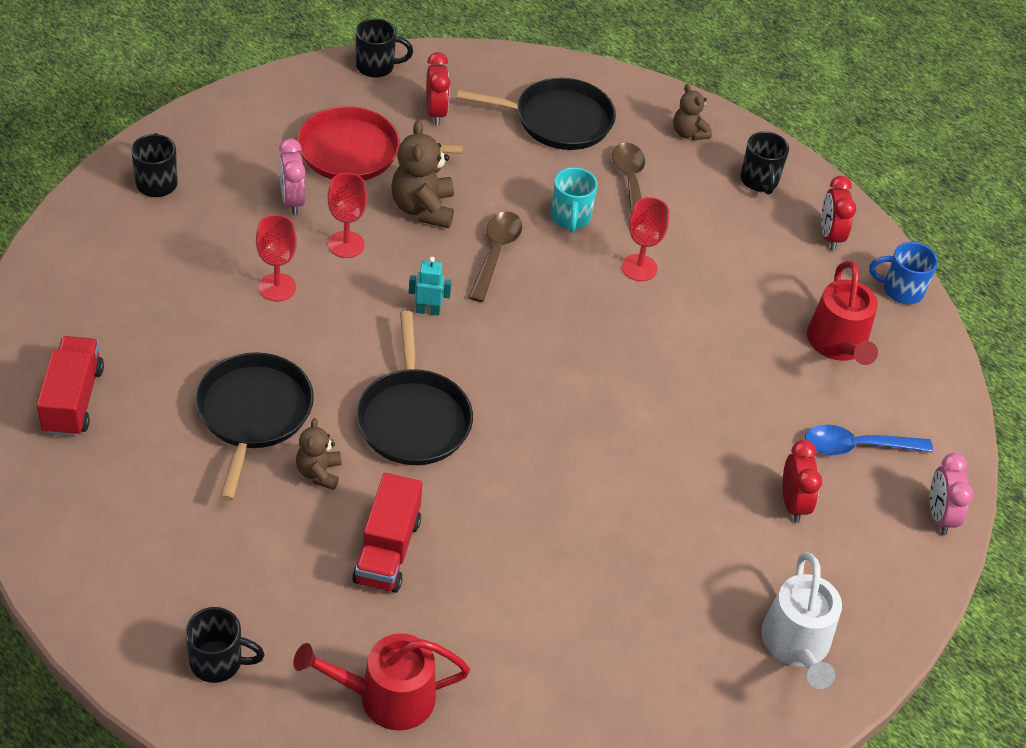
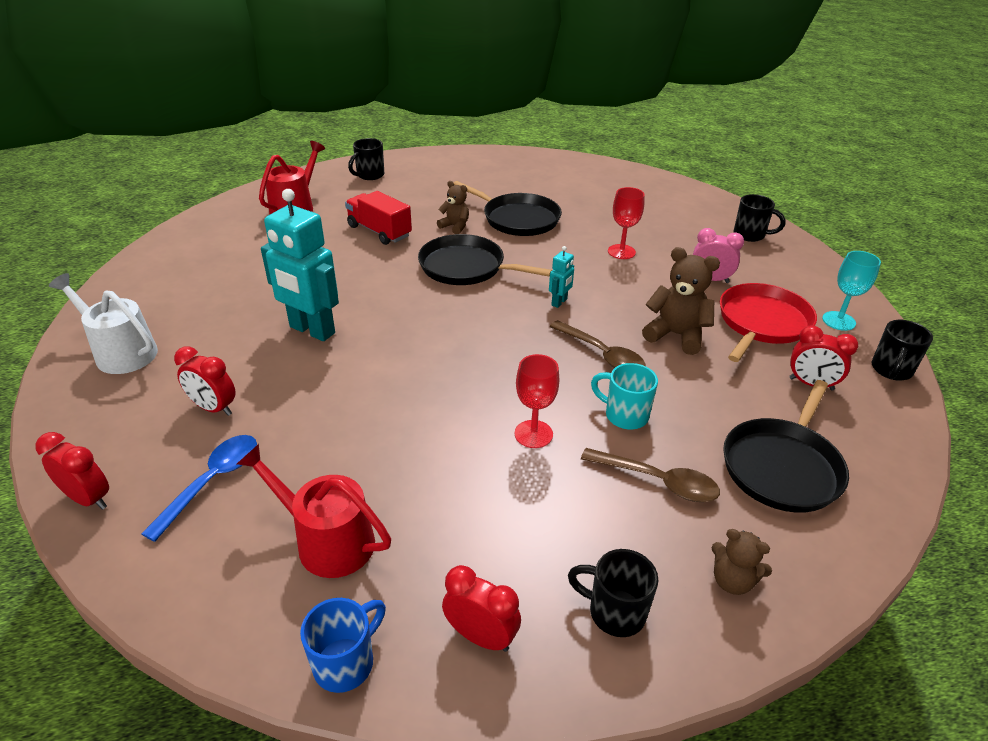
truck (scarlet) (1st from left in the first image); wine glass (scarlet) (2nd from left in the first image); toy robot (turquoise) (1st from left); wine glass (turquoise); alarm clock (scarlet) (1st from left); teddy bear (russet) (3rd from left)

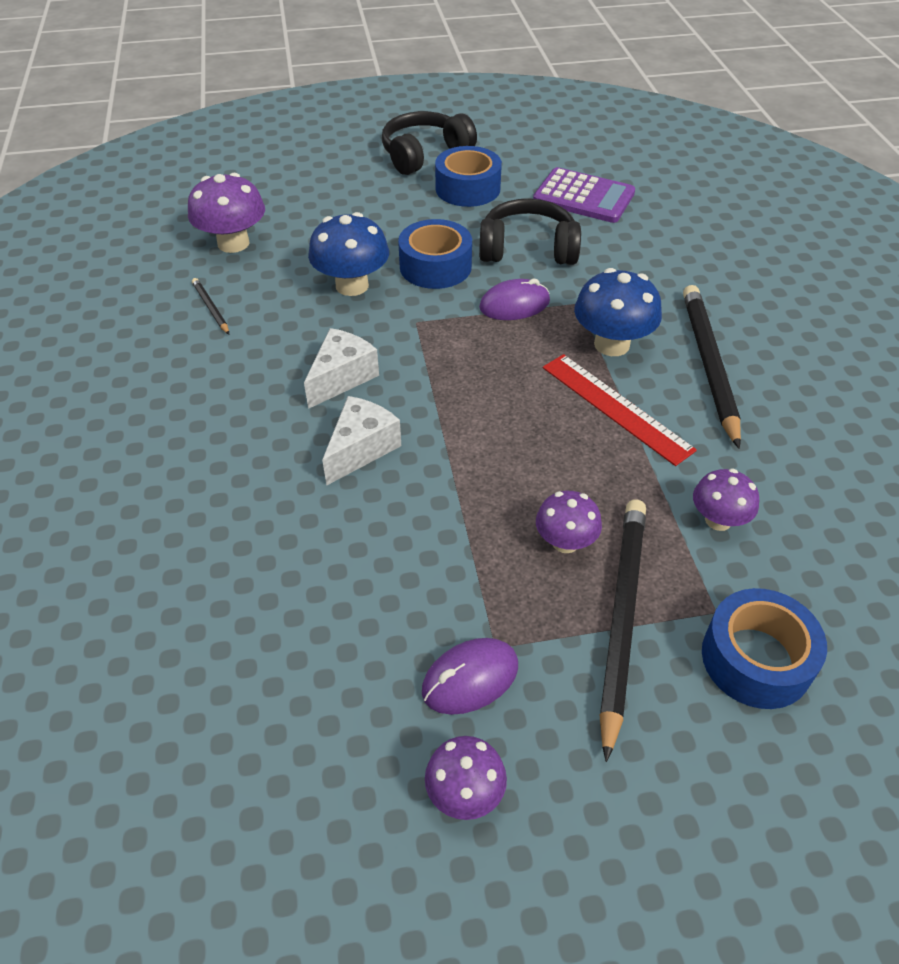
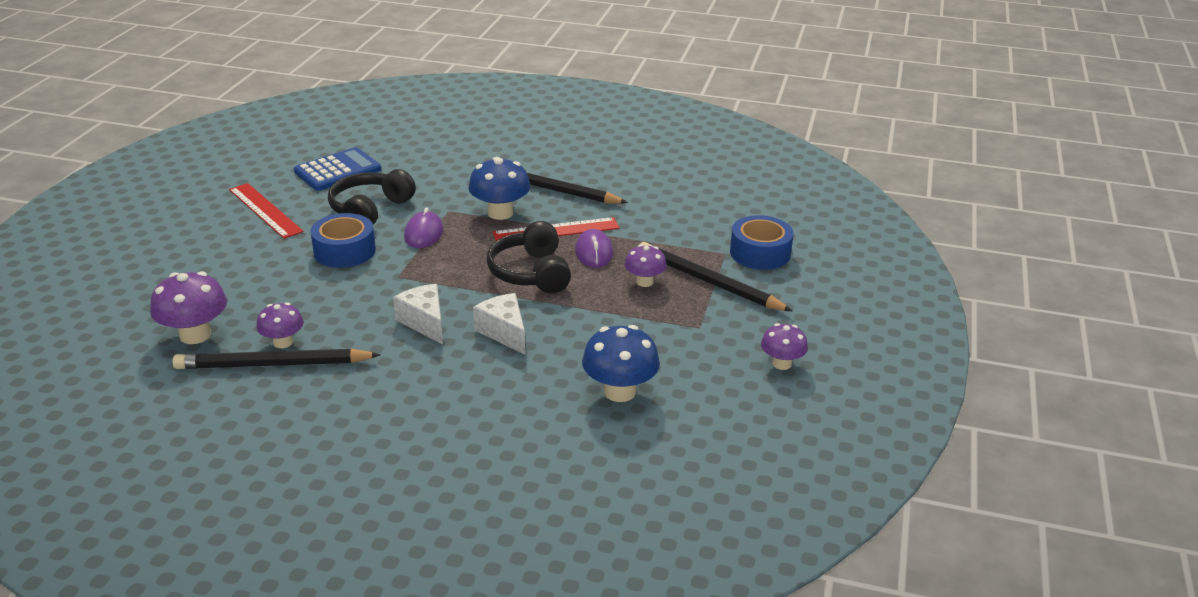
mushroom (royal blue) (2nd from left); over-ear headphones (jet-black) (2nd from left); mouse (violet) (2nd from left); mushroom (violet) (2nd from left); measuring stick (scarlet) (1st from left); adding machine (royal blue); lead pencil (jet-black) (1st from left)

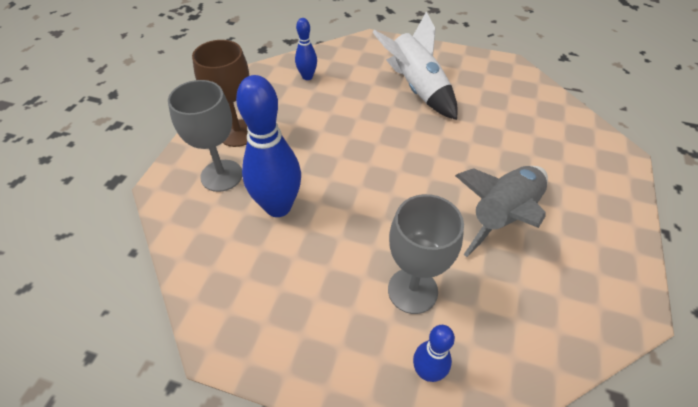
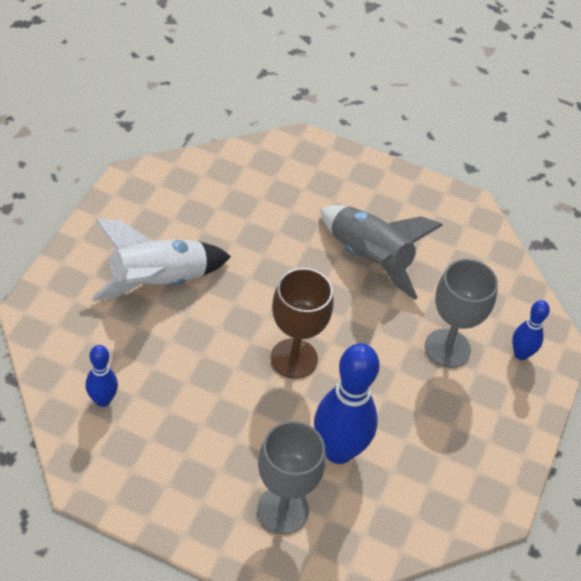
wine glass (russet)

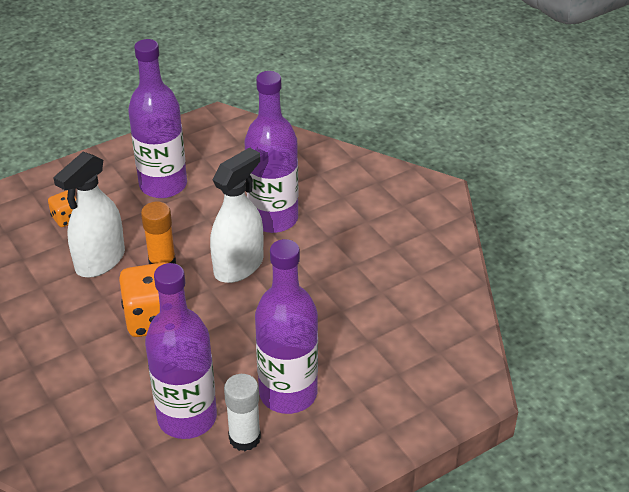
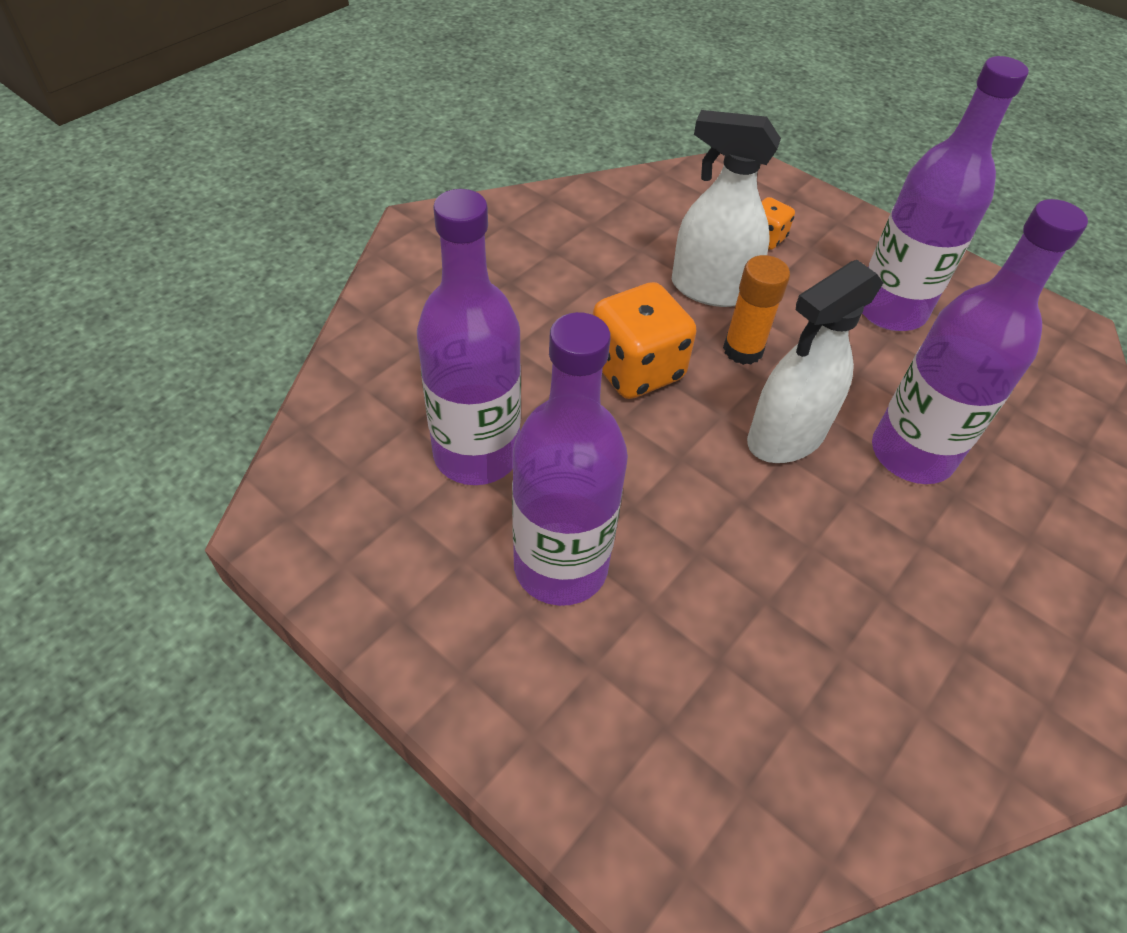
glue stick (white); sprayer (white) (2nd from left)

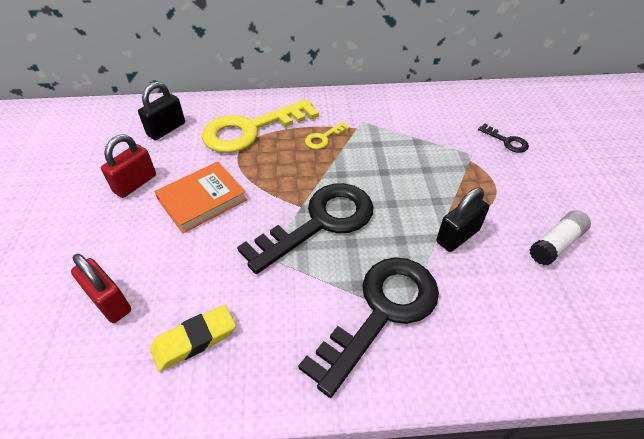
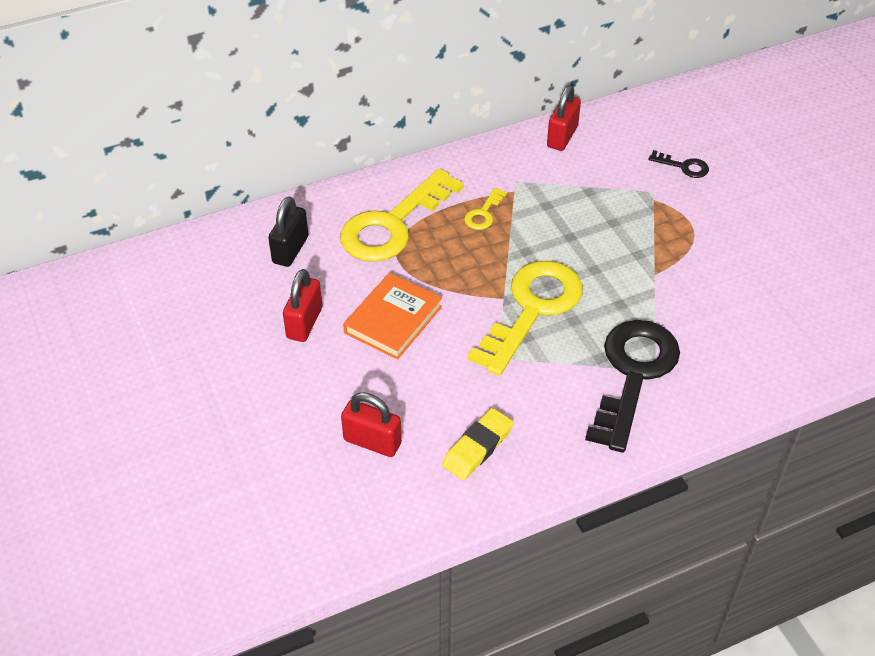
lock (jet-black) (2nd from left in the first image); glue stick (white); lock (scarlet) (3rd from left); latchkey (golden) (3rd from left)

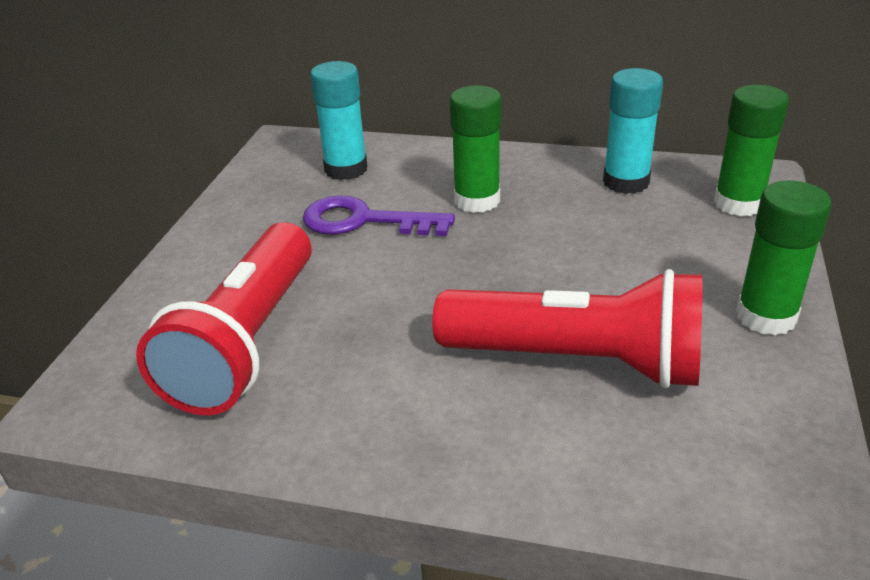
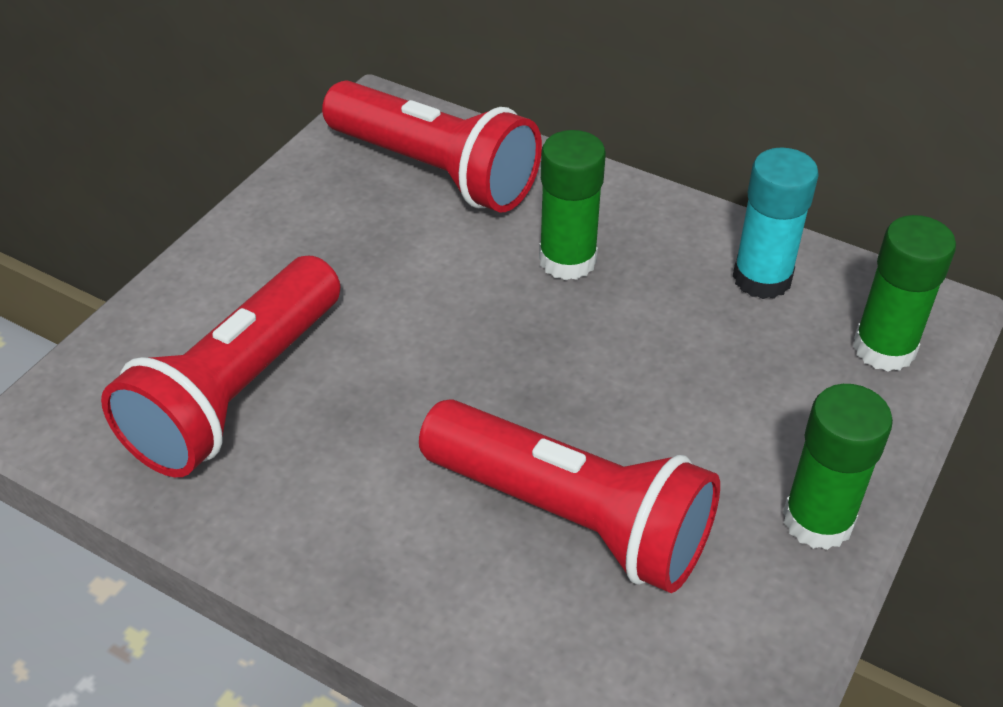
latchkey (violet); pocket torch (scarlet) (2nd from left)

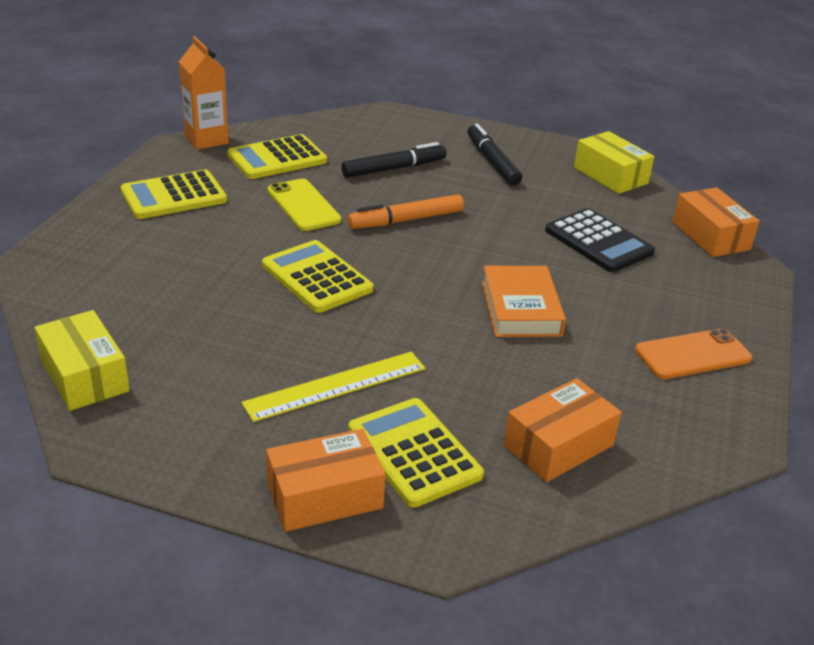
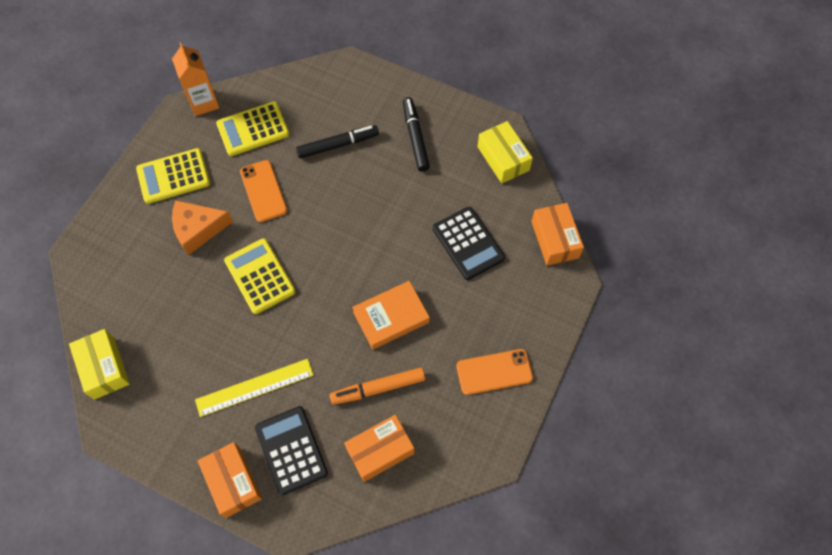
cheese (orange-coloured); marker (orange-coloured); mobile phone (orange-coloured) (1st from left); adding machine (jet-black) (1st from left); parcel (orange-coloured) (1st from left); book (orange-coloured)

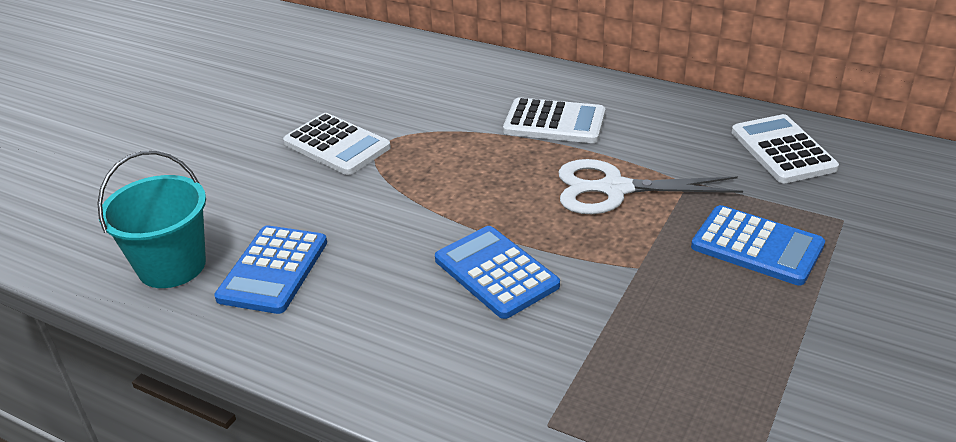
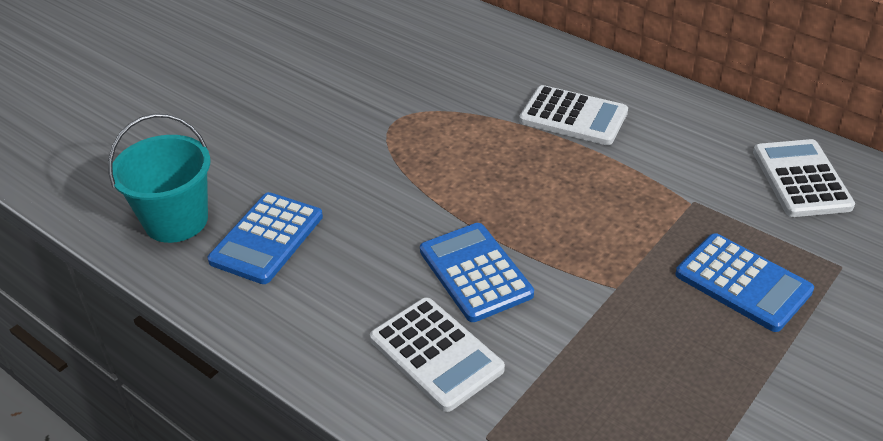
shears (white); adding machine (white) (1st from left)

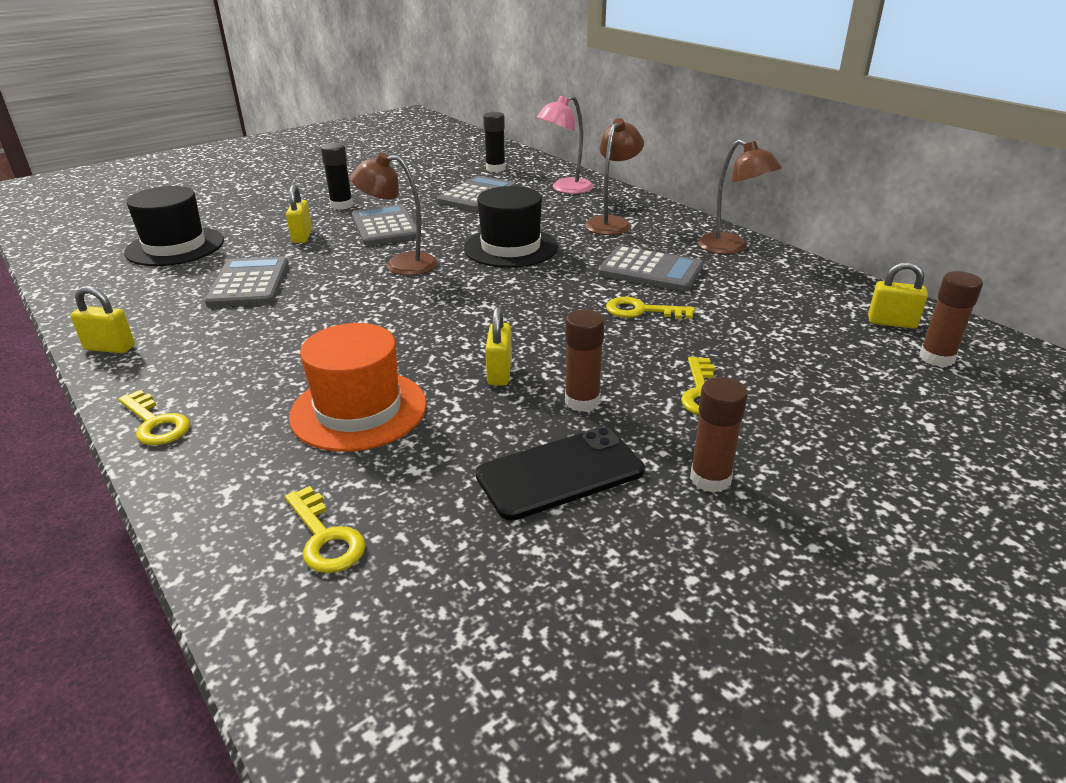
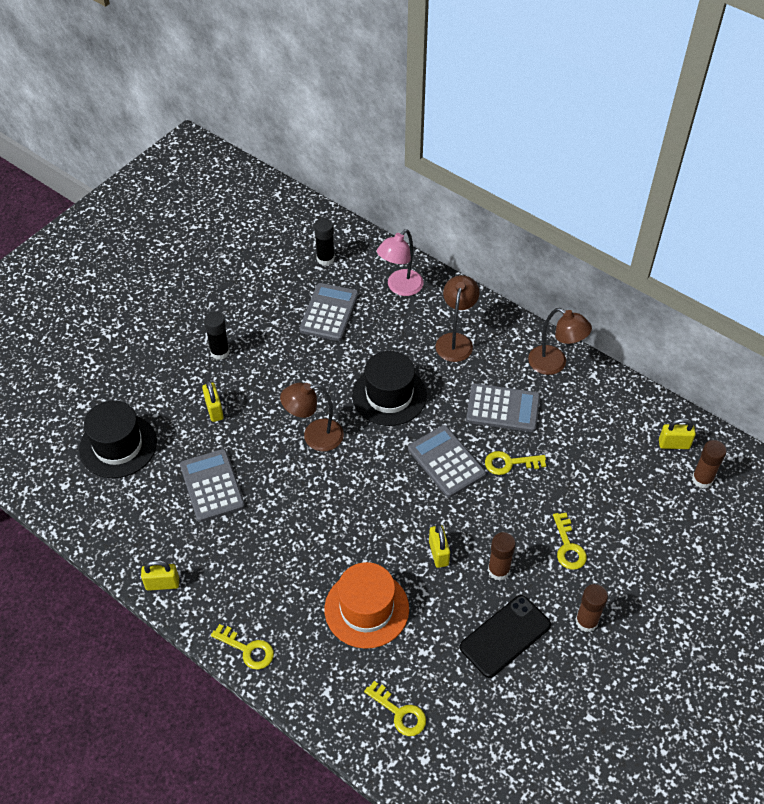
adding machine (ash-grey) (3rd from left)

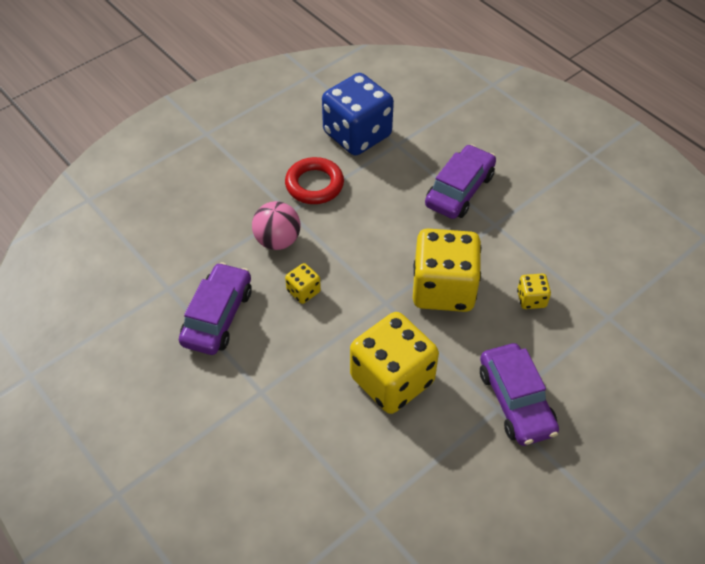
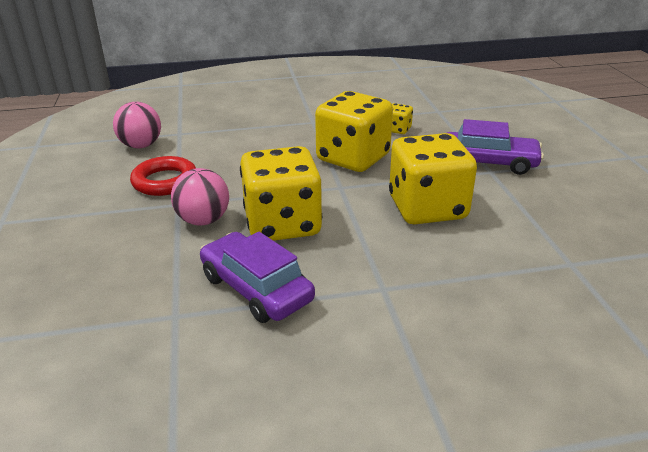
automobile (violet) (2nd from left in the first image); ball (rosy) (1st from left); dice (golden) (1st from left)

